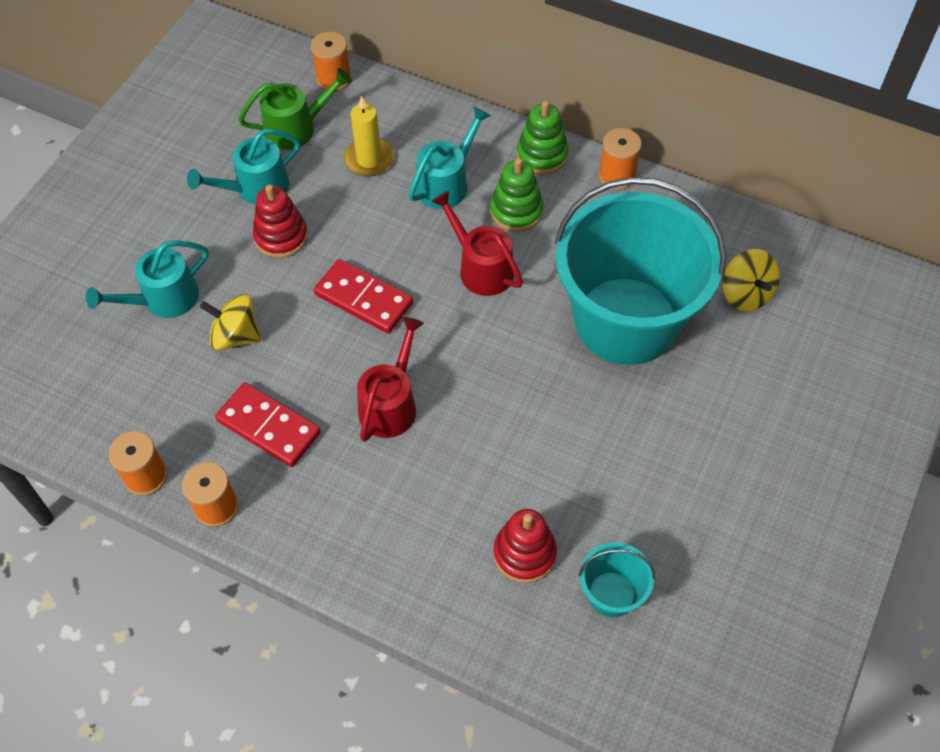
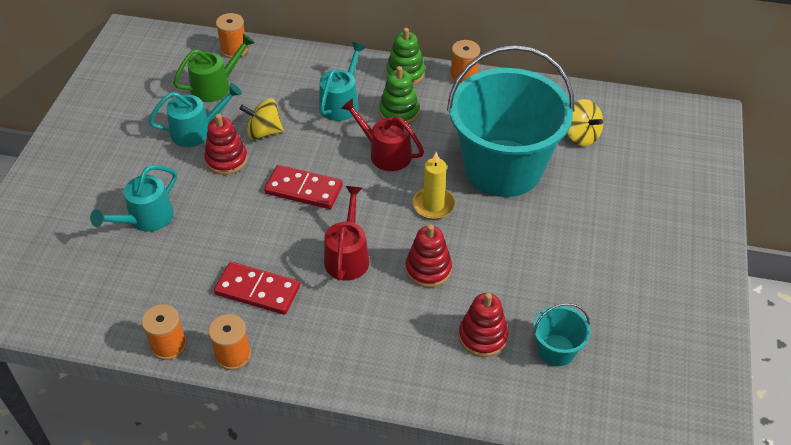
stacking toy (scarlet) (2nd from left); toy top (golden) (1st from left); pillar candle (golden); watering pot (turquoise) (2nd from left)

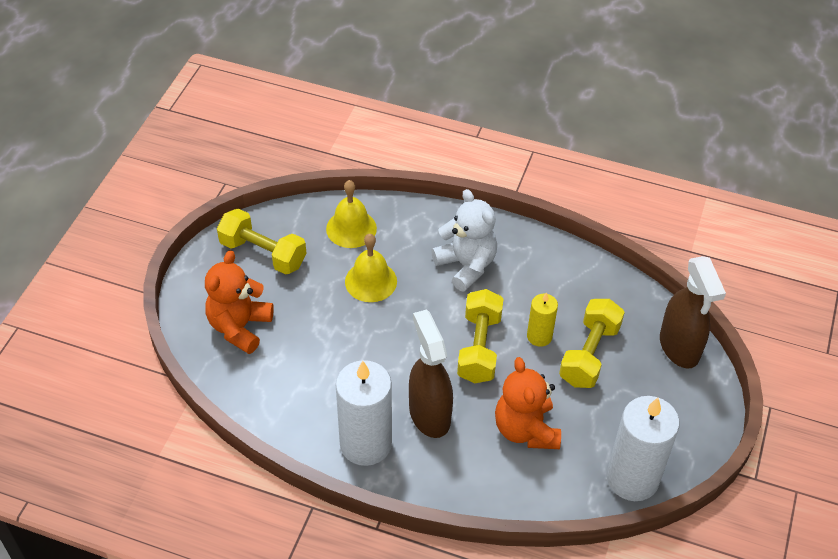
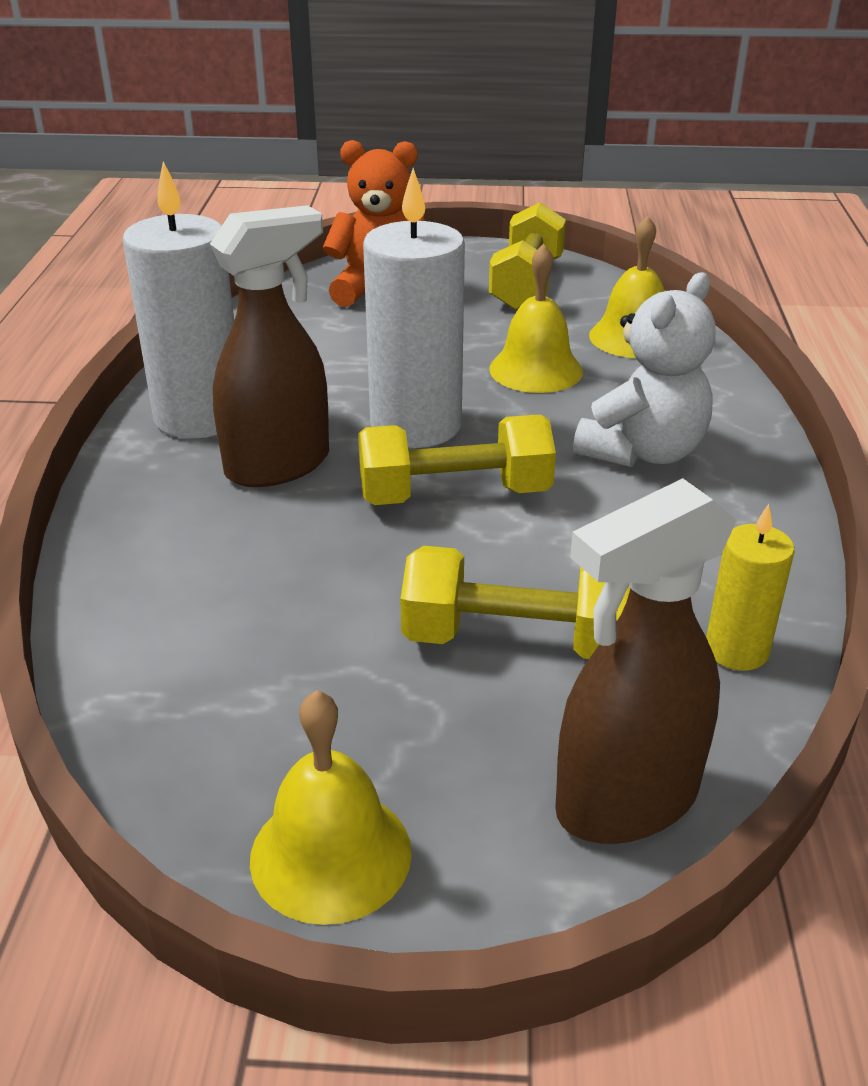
teddy bear (orange-coloured) (2nd from left in the first image); school bell (golden) (1st from left); pillar candle (golden); pillar candle (white) (2nd from left)

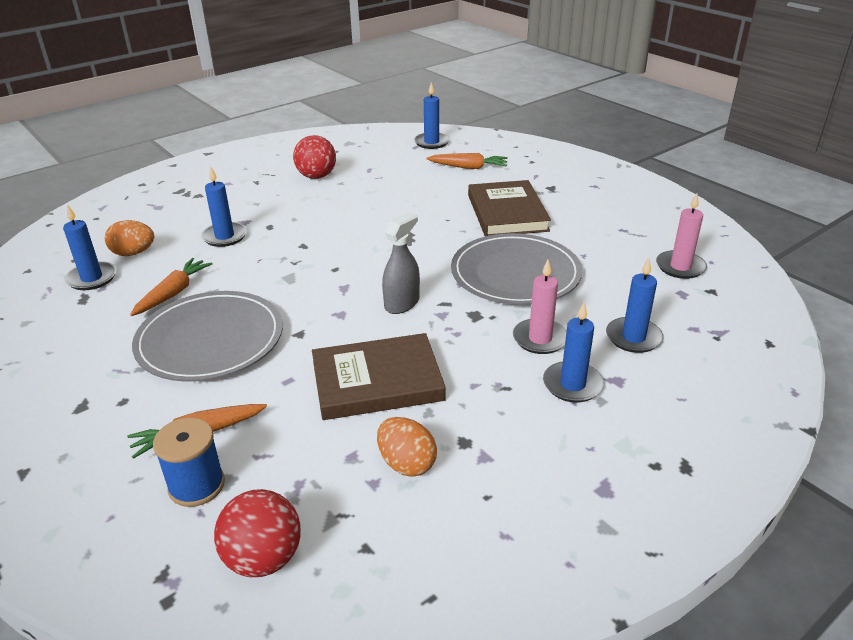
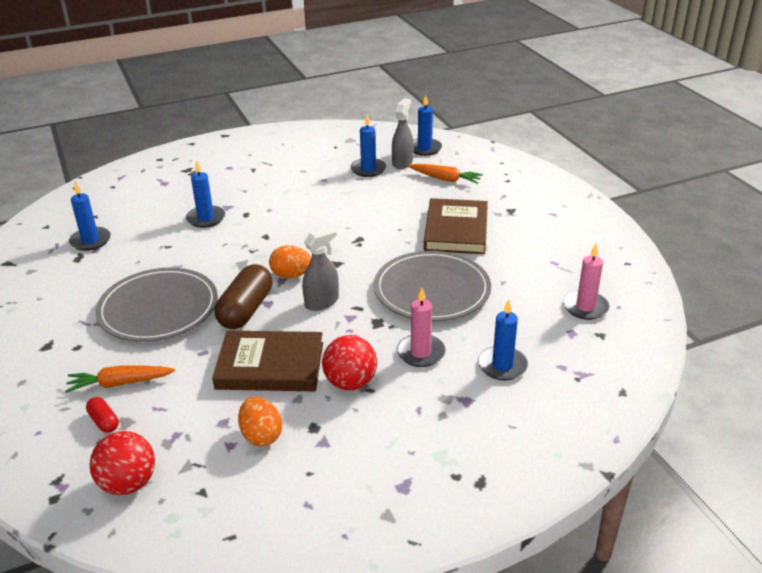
toy carrot (orange-coloured) (1st from left in the first image); capsule (russet); sprayer (ash-grey) (2nd from left); egg (orange-coloured) (2nd from left); ball (scarlet) (2nd from left); pillar candle (royal blue) (3rd from left); capsule (scarlet)

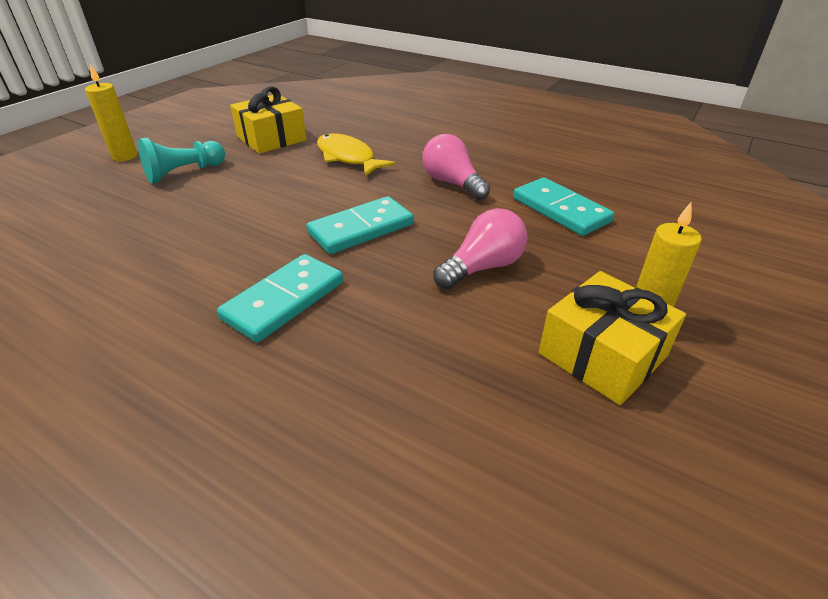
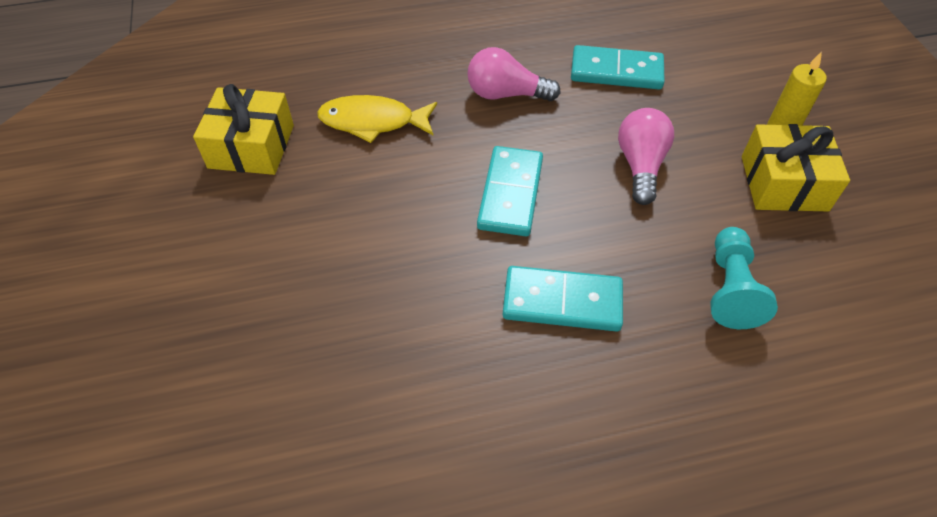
pillar candle (golden) (1st from left in the first image); game pawn (turquoise); domino (turquoise) (2nd from left)

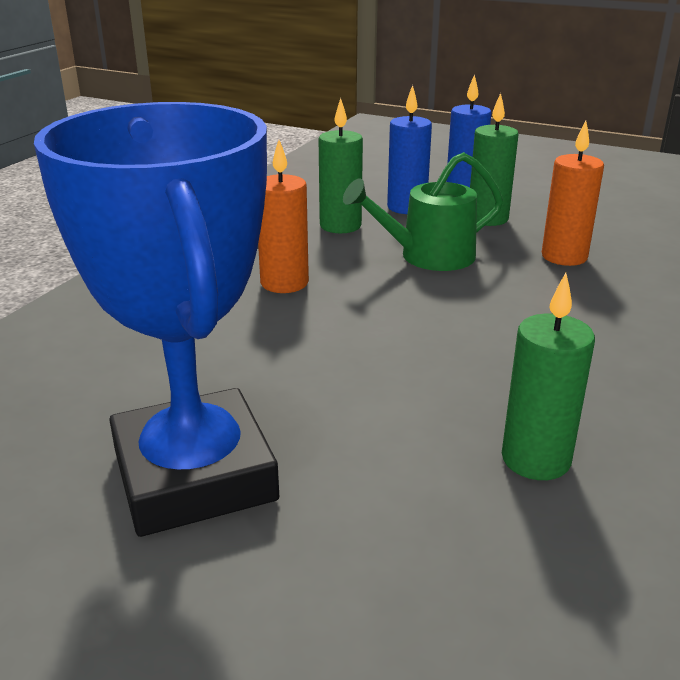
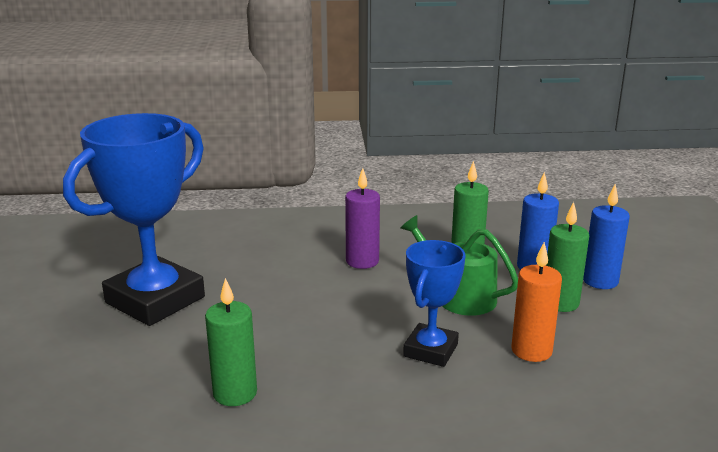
prize cup (royal blue) (2nd from left); pillar candle (violet)

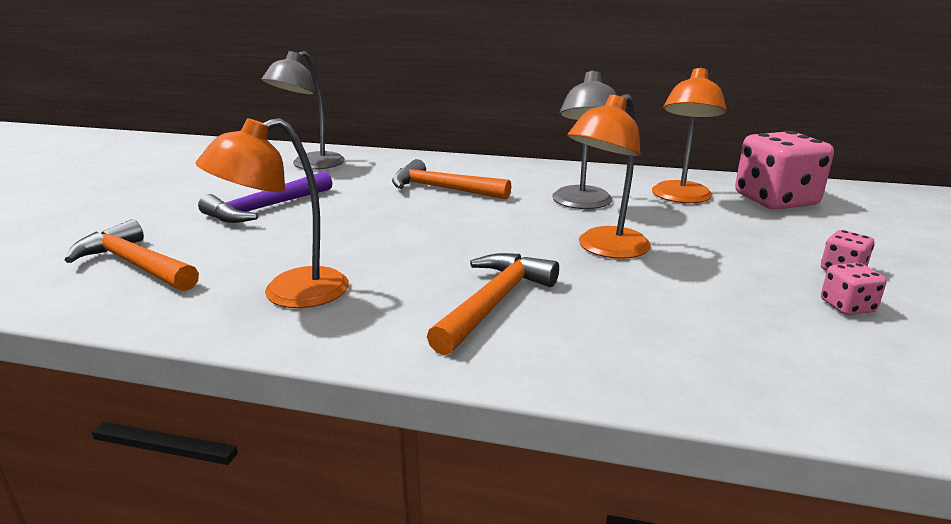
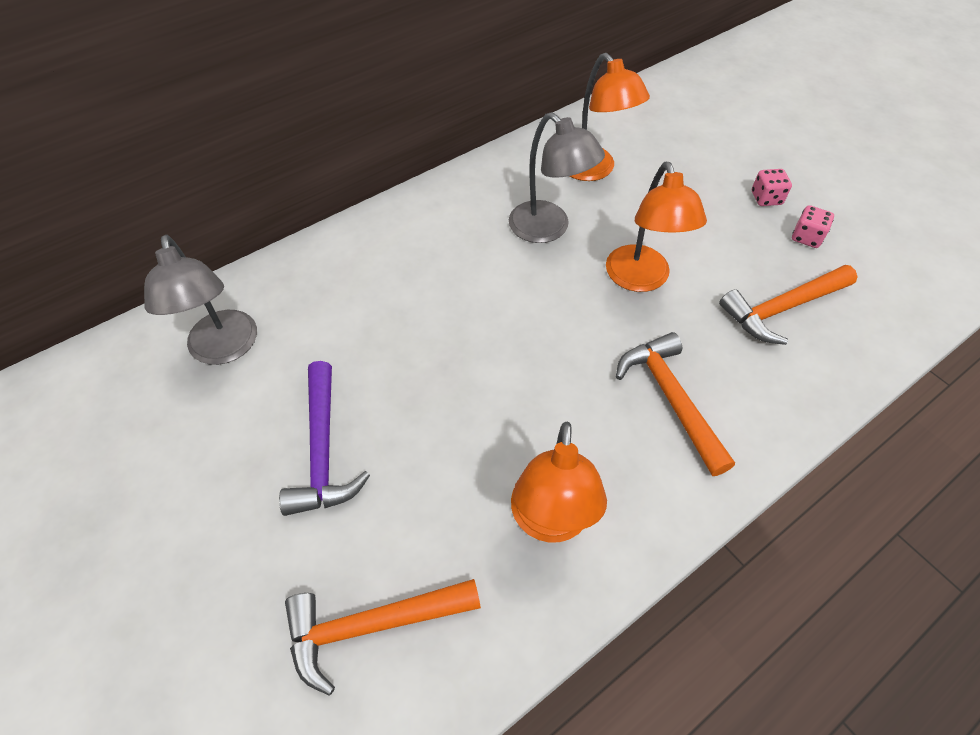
dice (rosy) (1st from left in the first image); hammer (orange-coloured) (3rd from left)

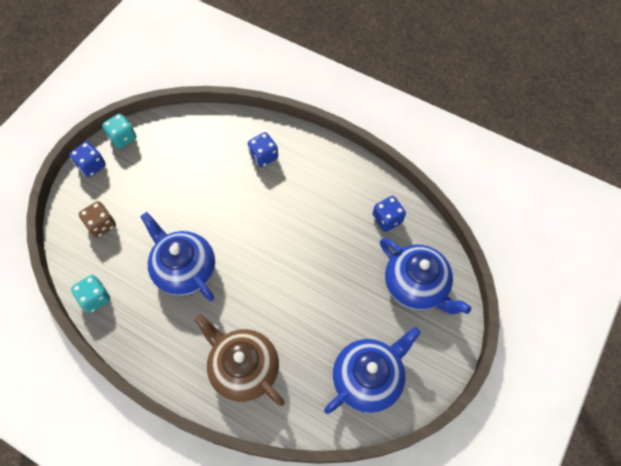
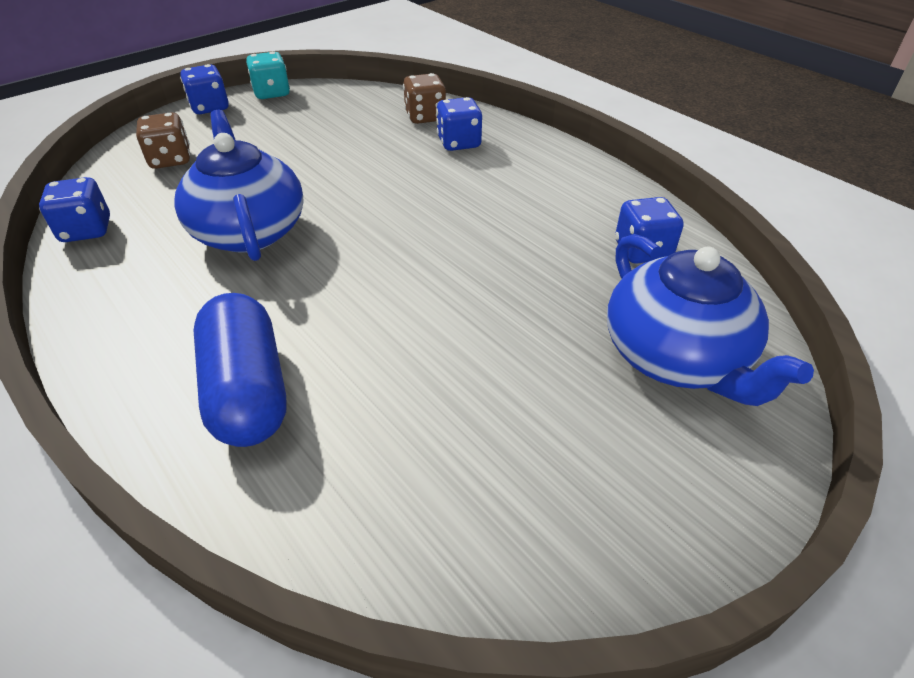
teapot (royal blue) (2nd from left in the first image); dice (russet) (2nd from left); capsule (royal blue); dice (royal blue) (1st from left)

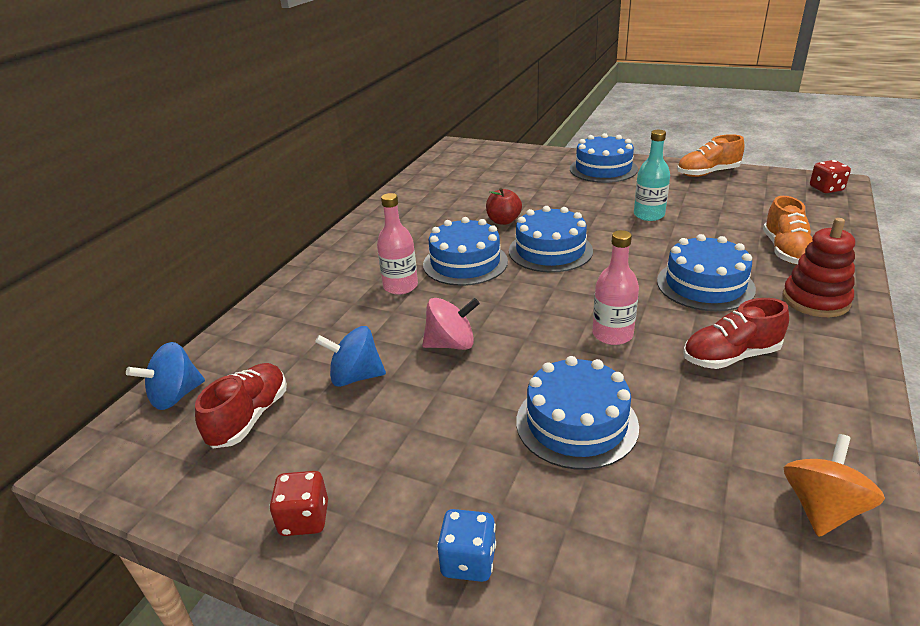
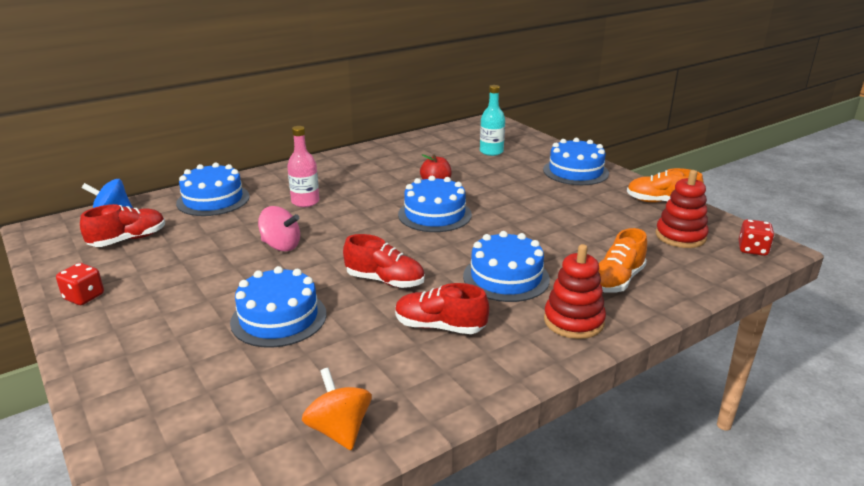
toy top (royal blue) (2nd from left in the first image); dice (royal blue); stacking toy (scarlet) (2nd from left); layer cake (royal blue) (1st from left); flask (turquoise); sneaker (scarlet) (2nd from left); toy top (orange-coloured)

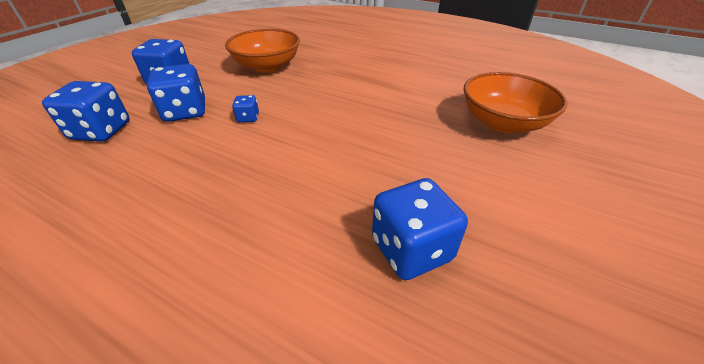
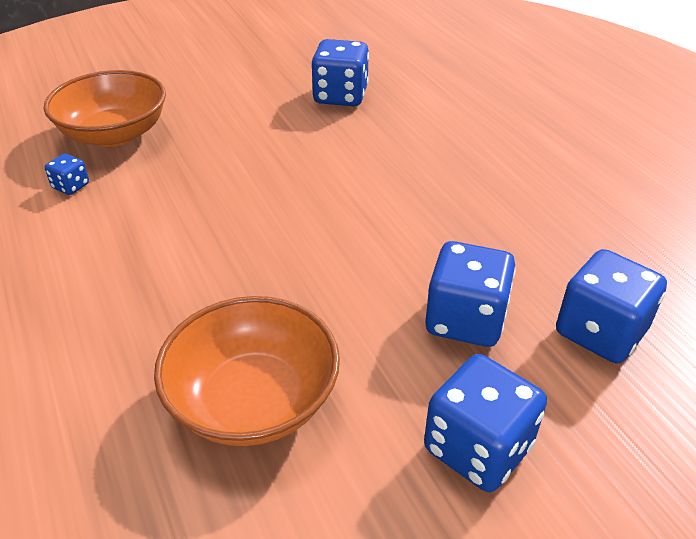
dice (royal blue) (1st from left)

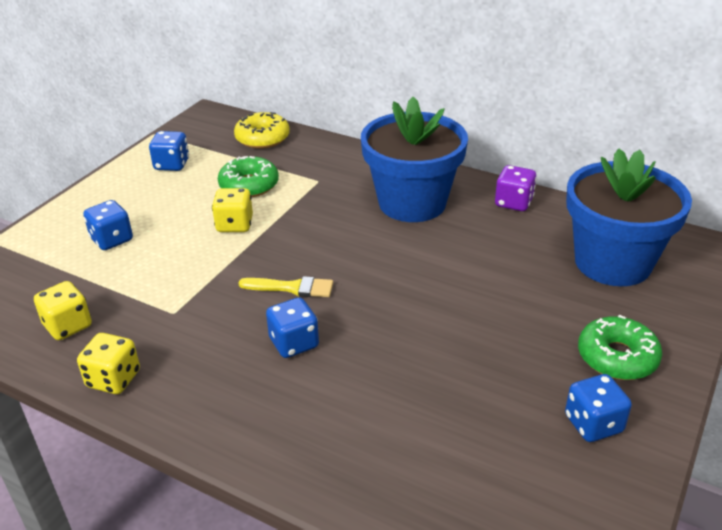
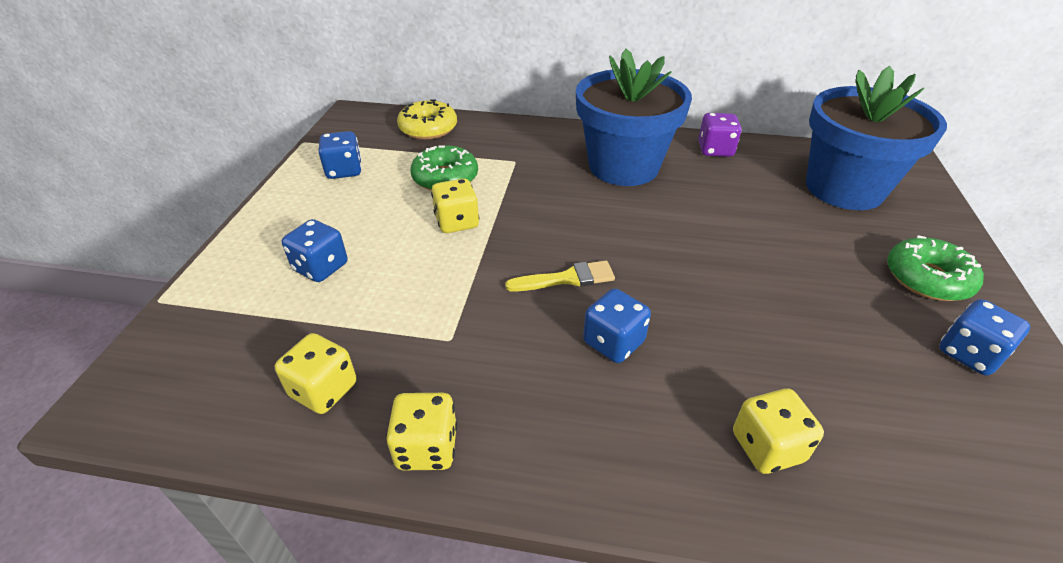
dice (golden) (4th from left)

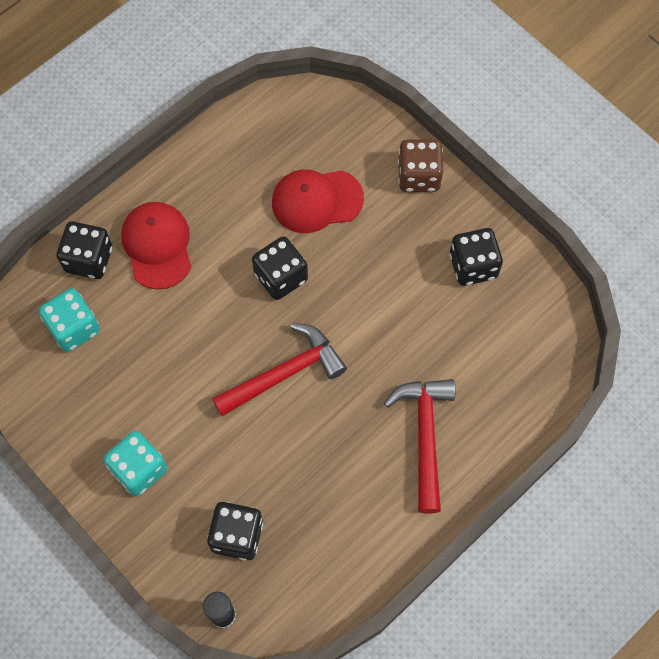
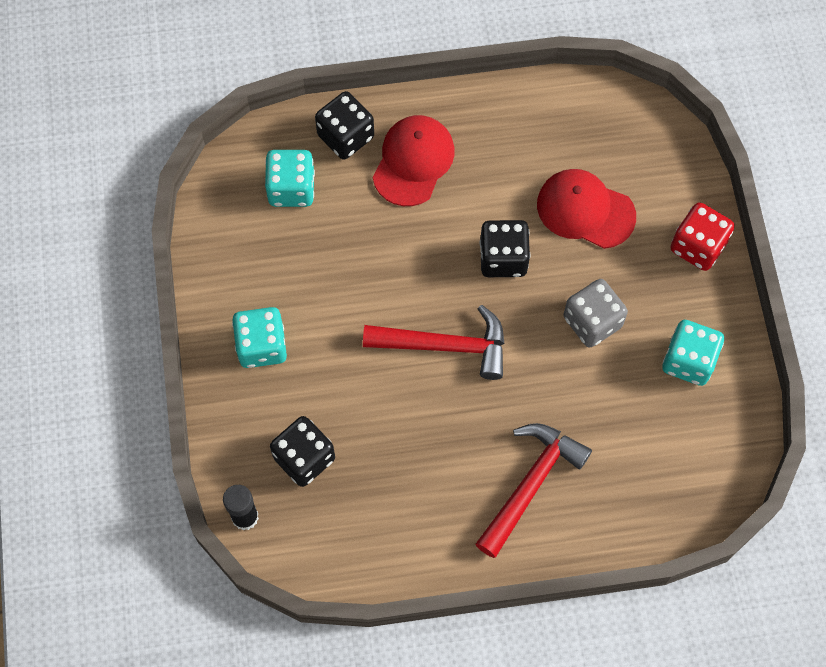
dice (ash-grey); dice (scarlet); dice (turquoise) (3rd from left)

